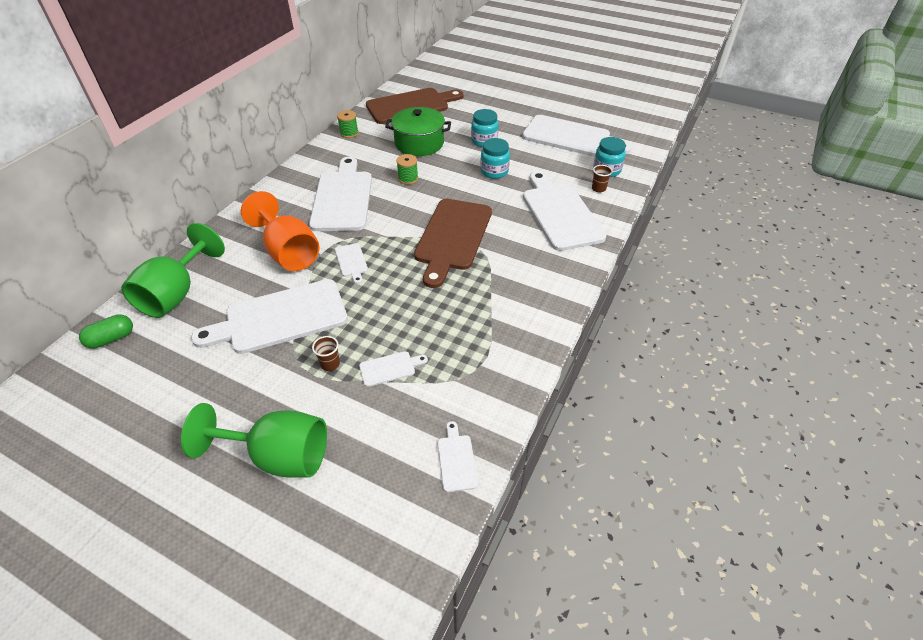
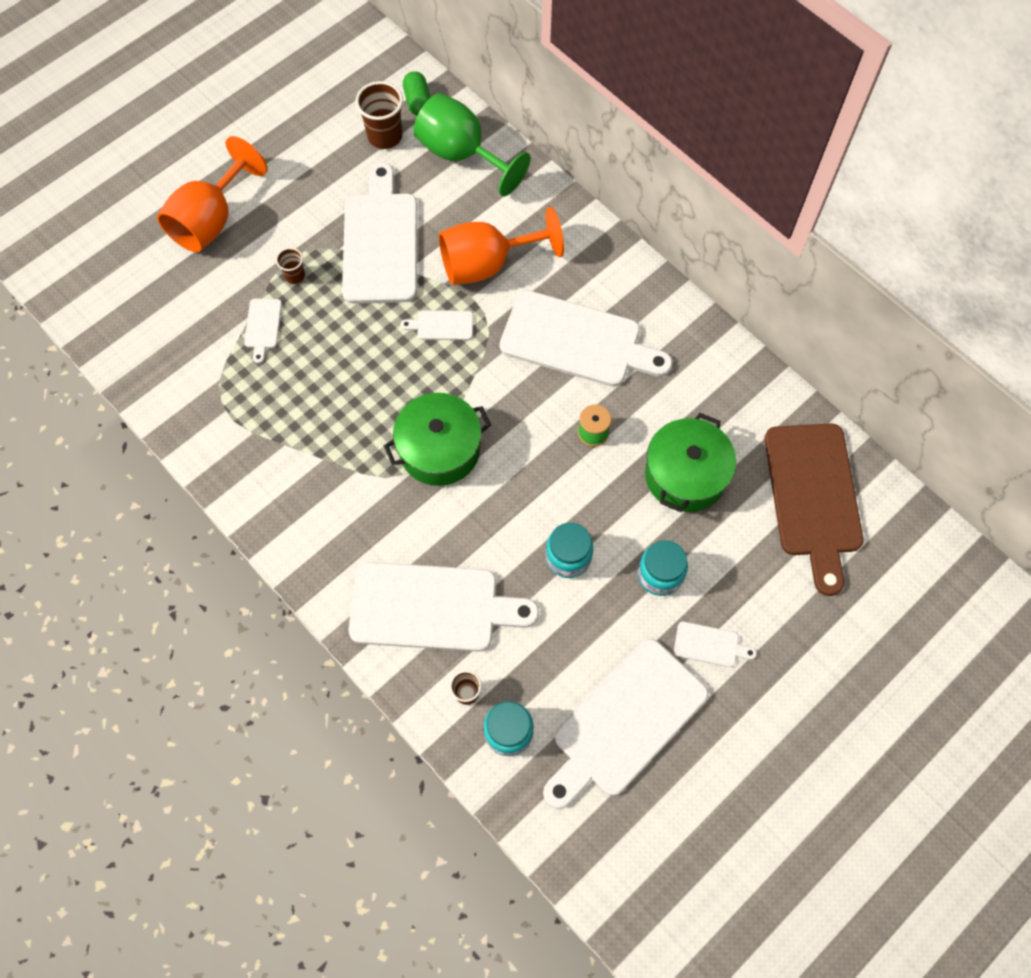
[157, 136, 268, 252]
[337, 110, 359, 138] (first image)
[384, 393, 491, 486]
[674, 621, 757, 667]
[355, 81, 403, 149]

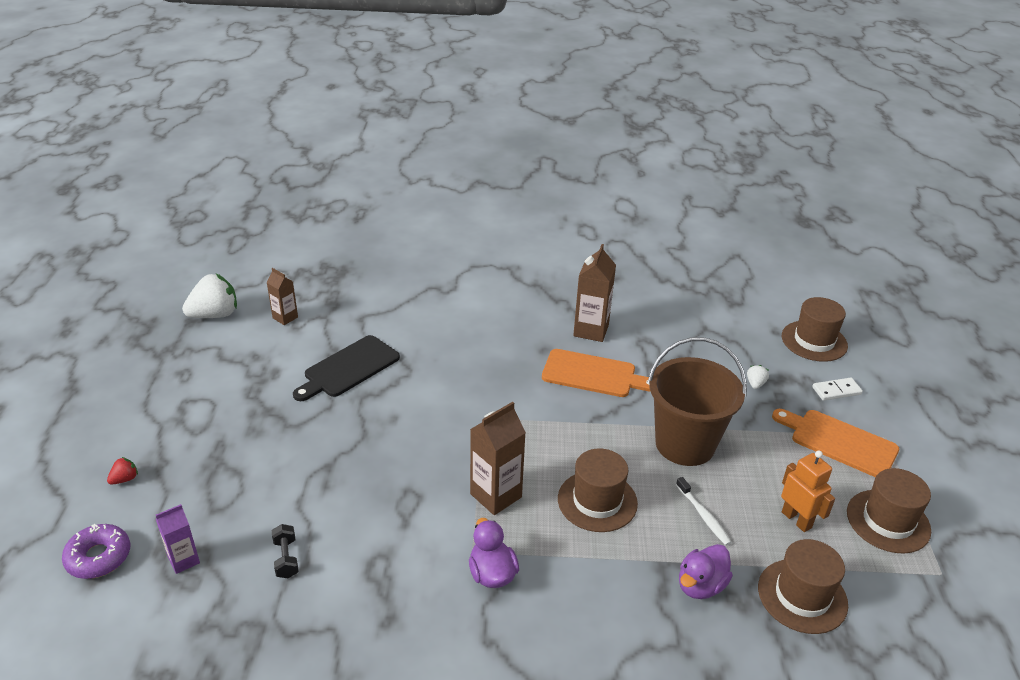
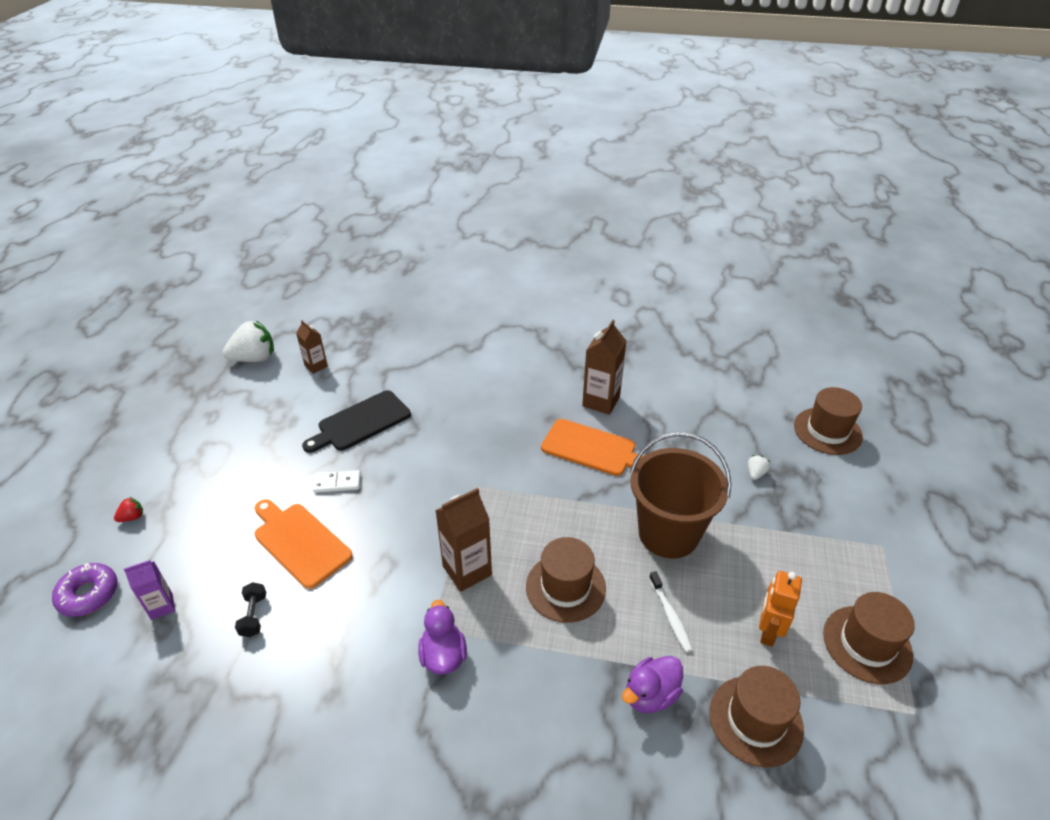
[254, 499, 353, 589]
[759, 571, 802, 647]
[313, 470, 361, 493]

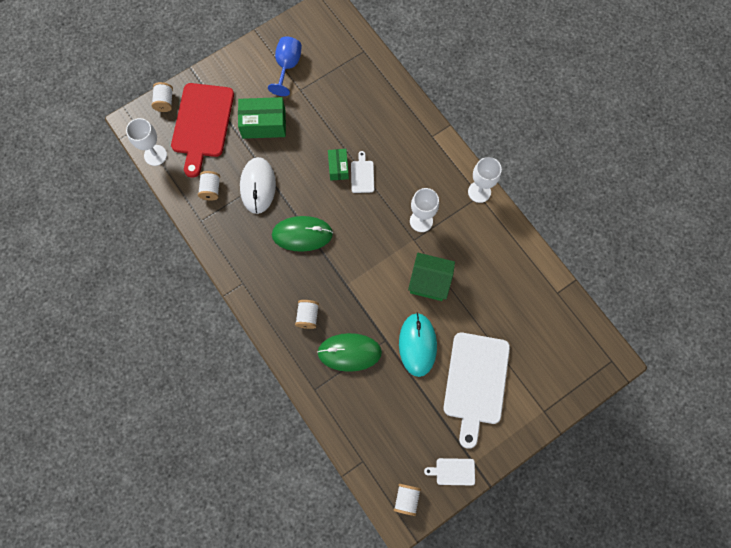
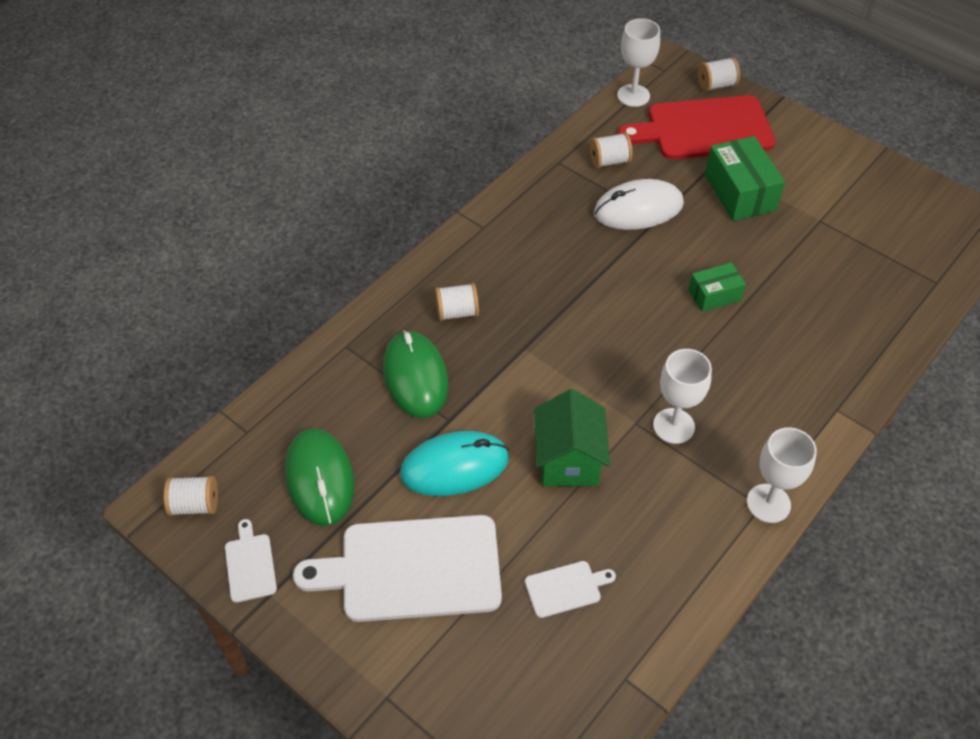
[268, 36, 302, 96] (first image)
[285, 428, 355, 526]
[525, 561, 616, 618]

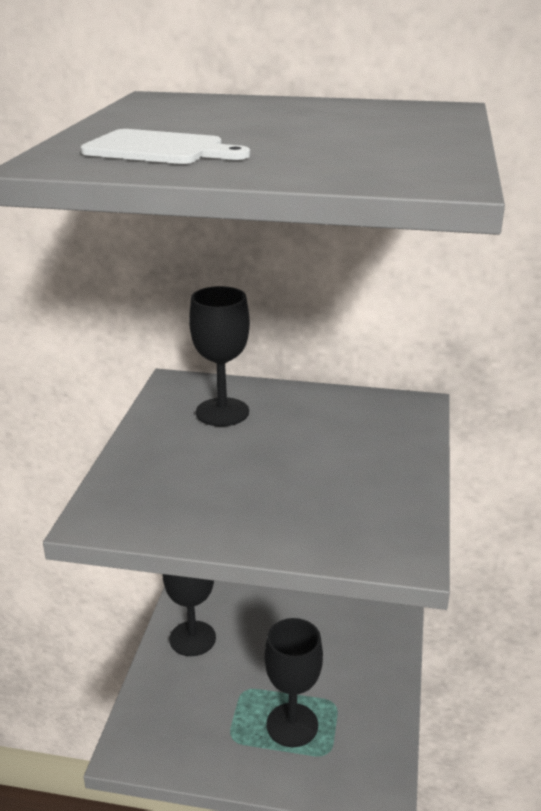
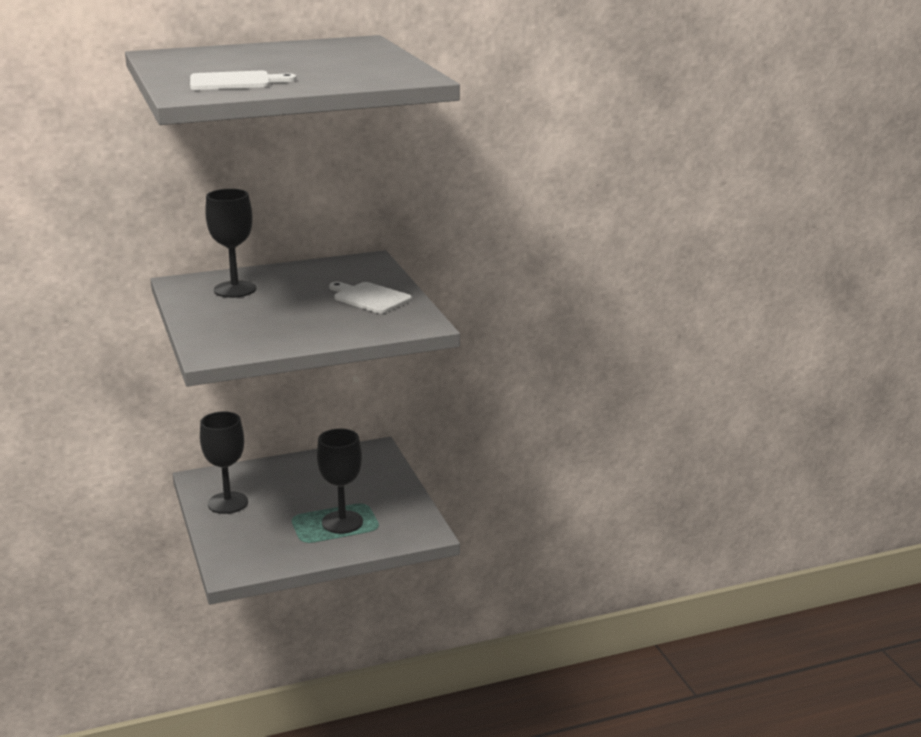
[329, 282, 412, 314]

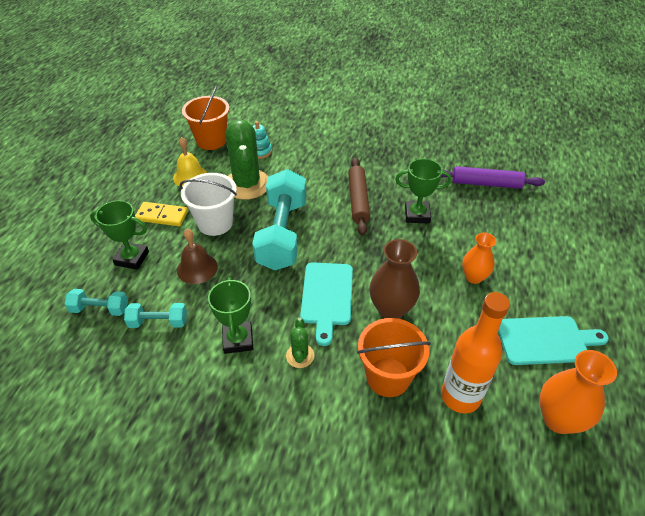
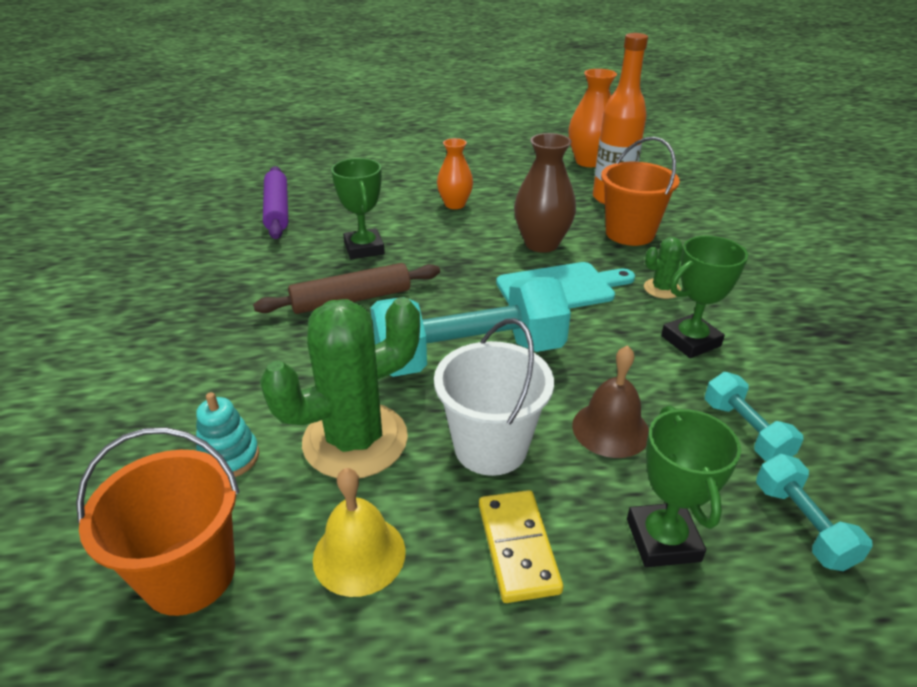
[498, 316, 609, 365] (first image)

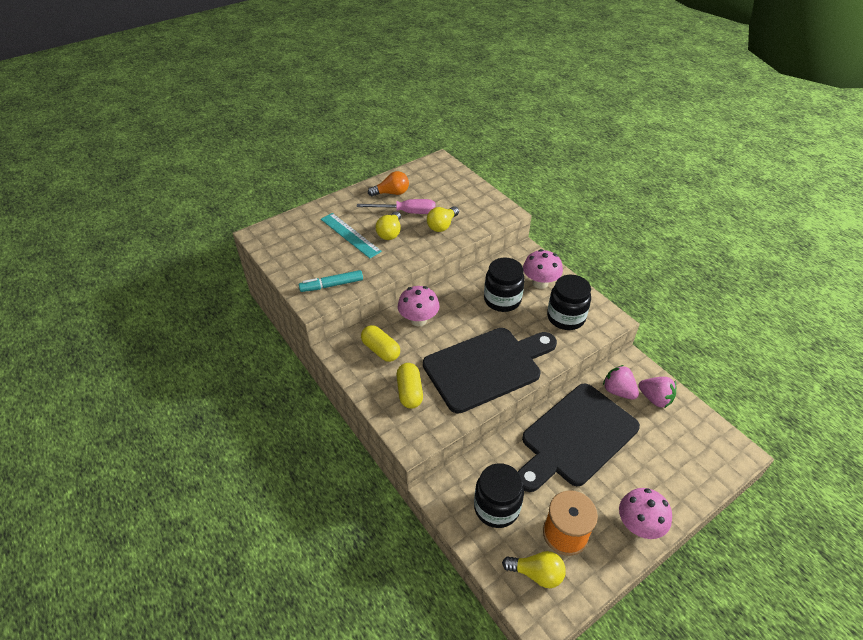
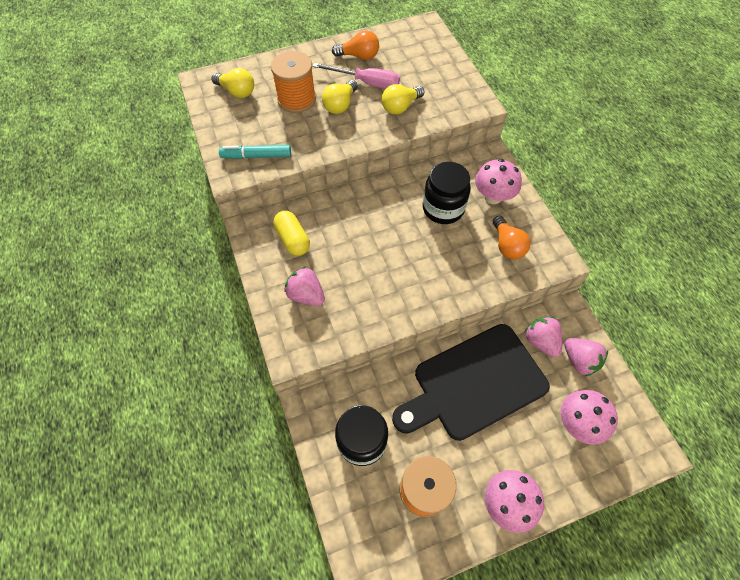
[271, 51, 316, 113]
[284, 266, 325, 306]
[561, 390, 618, 445]
[423, 328, 557, 413] (first image)
[212, 68, 254, 98]
[493, 216, 531, 259]

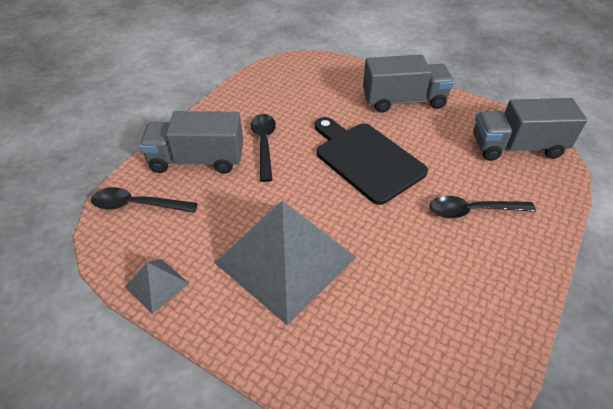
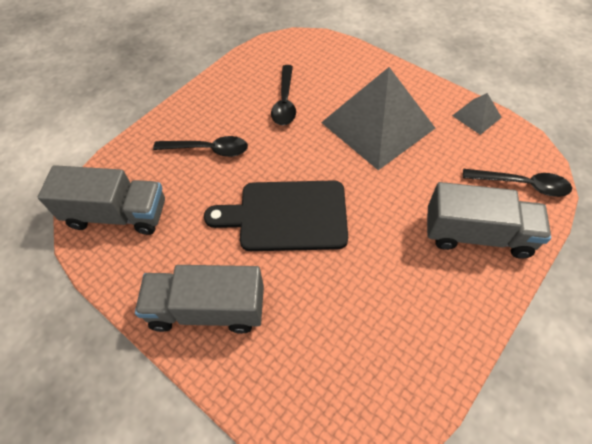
[271, 65, 296, 125]
[204, 180, 348, 251]

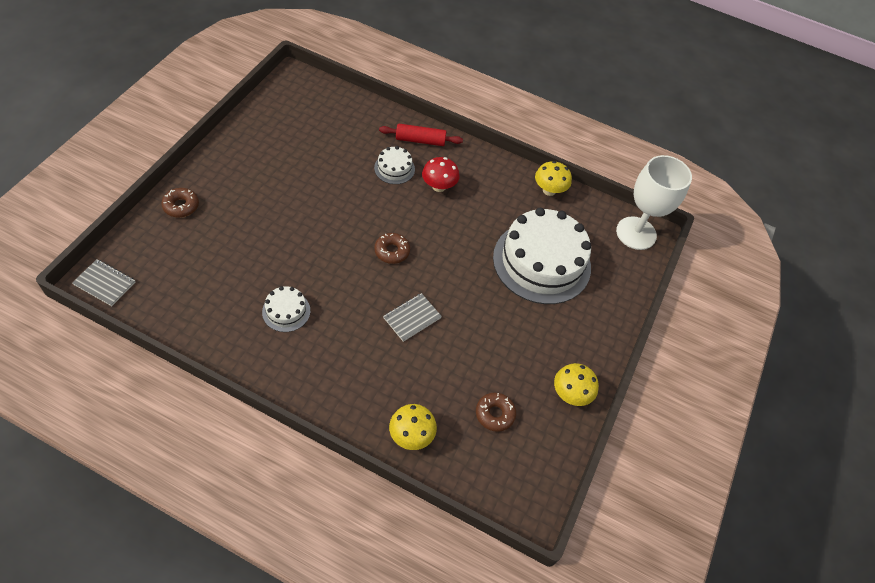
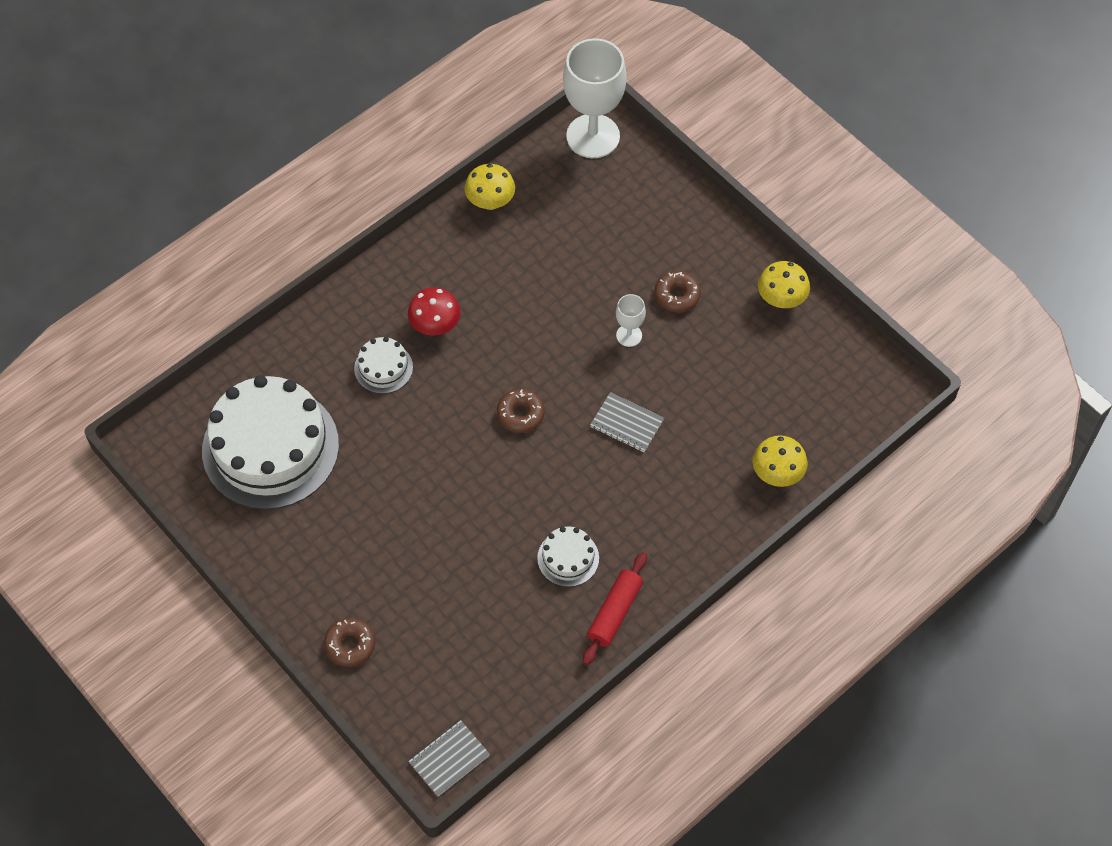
[583, 552, 647, 665]
[590, 392, 664, 452]
[655, 271, 701, 313]
[202, 375, 339, 509]
[616, 294, 646, 347]

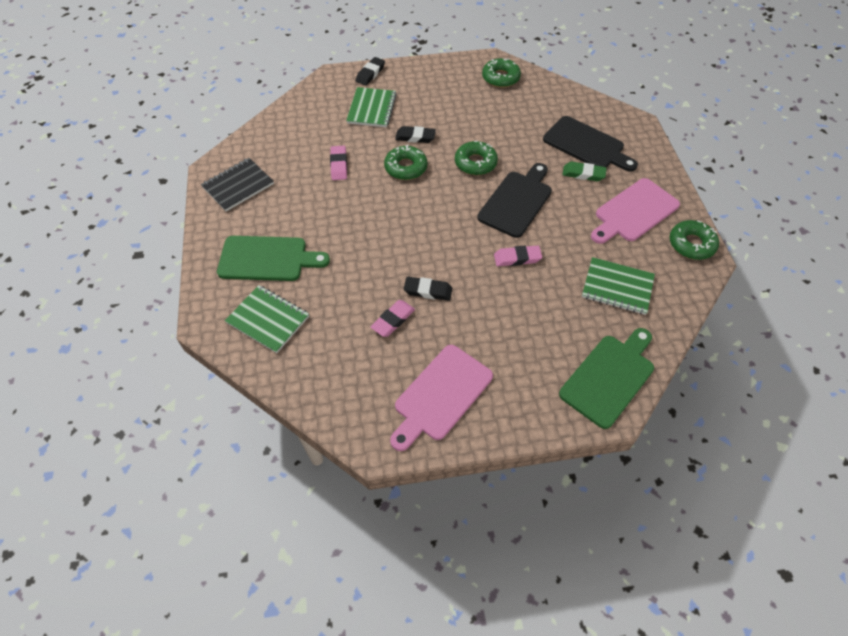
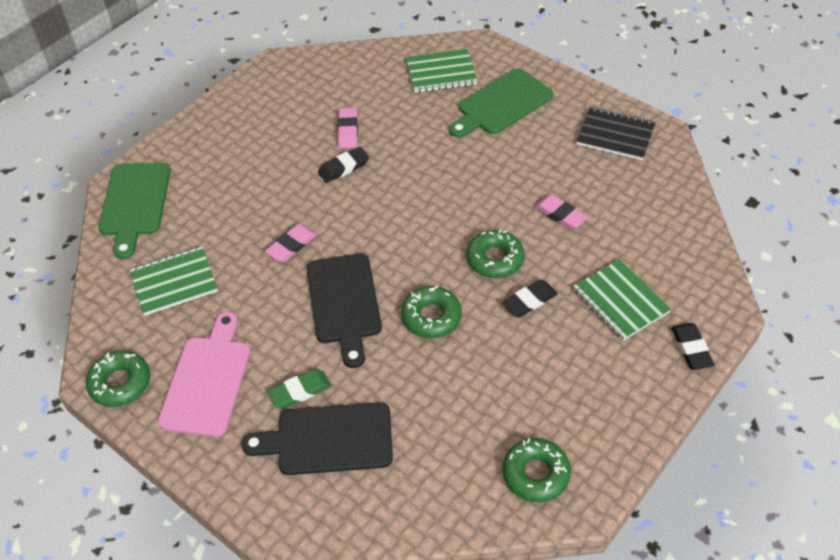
[576, 106, 656, 160]
[390, 345, 493, 451] (first image)

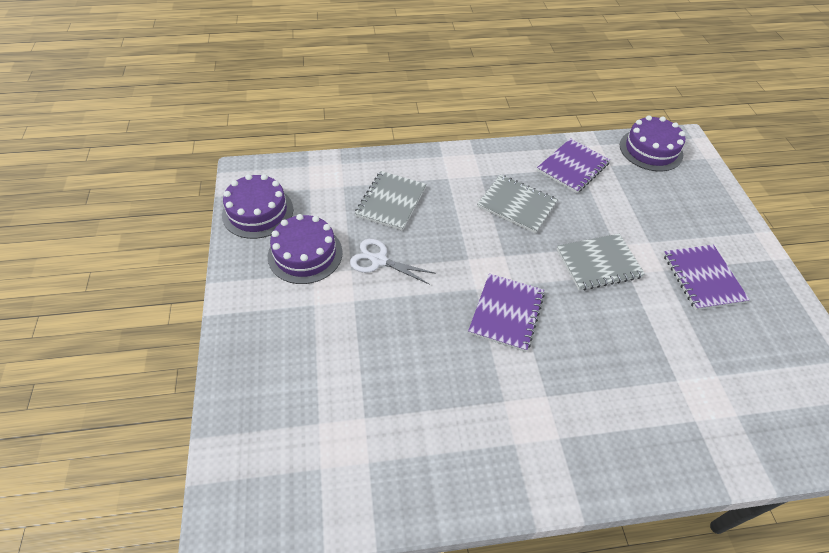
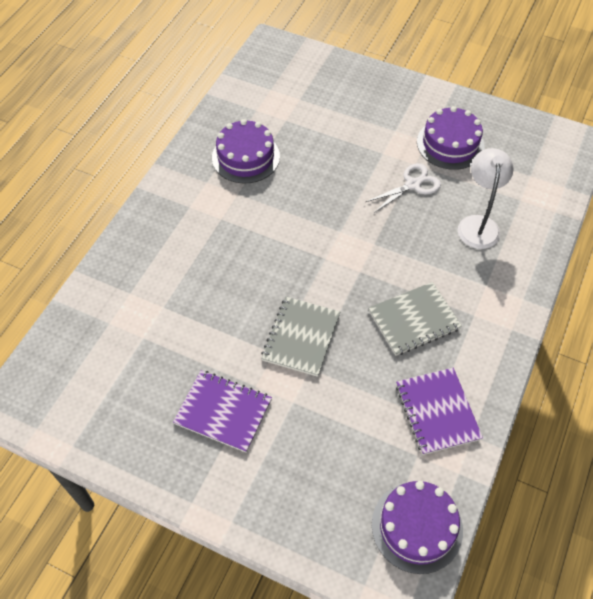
[212, 119, 280, 183]
[458, 148, 513, 249]
[468, 273, 545, 352] (first image)

